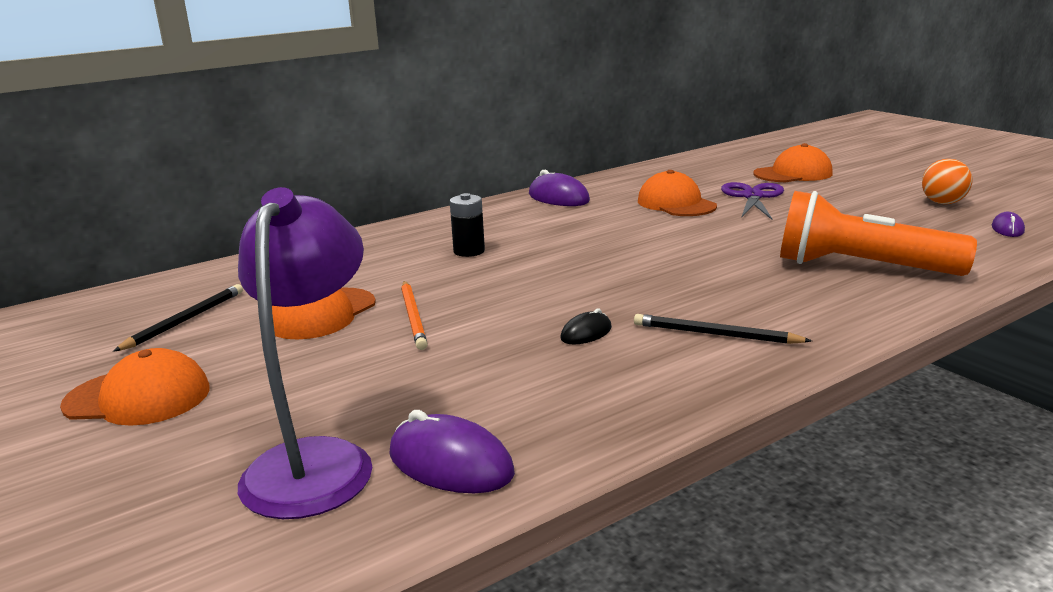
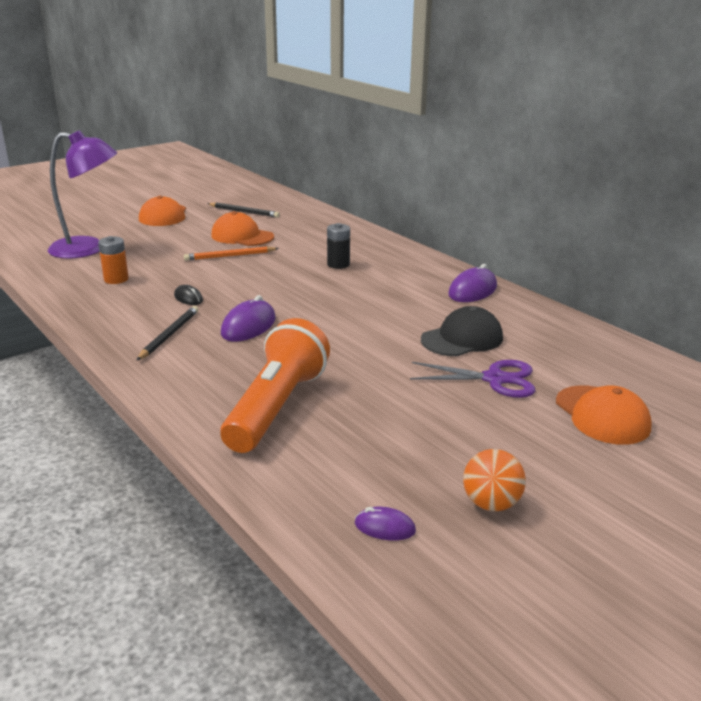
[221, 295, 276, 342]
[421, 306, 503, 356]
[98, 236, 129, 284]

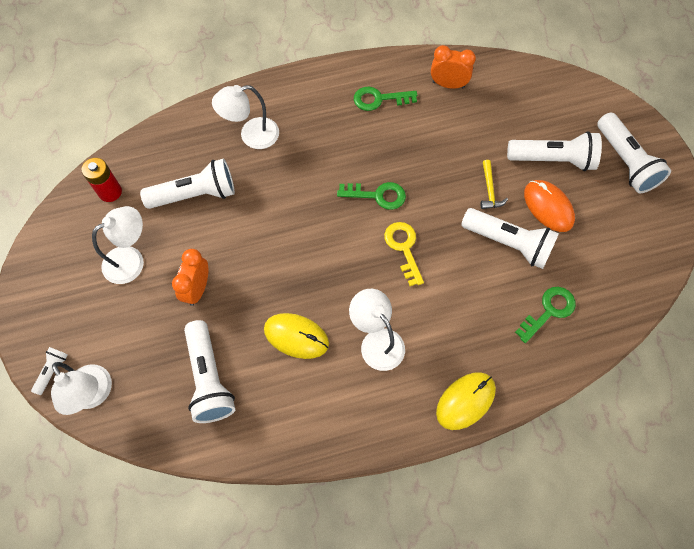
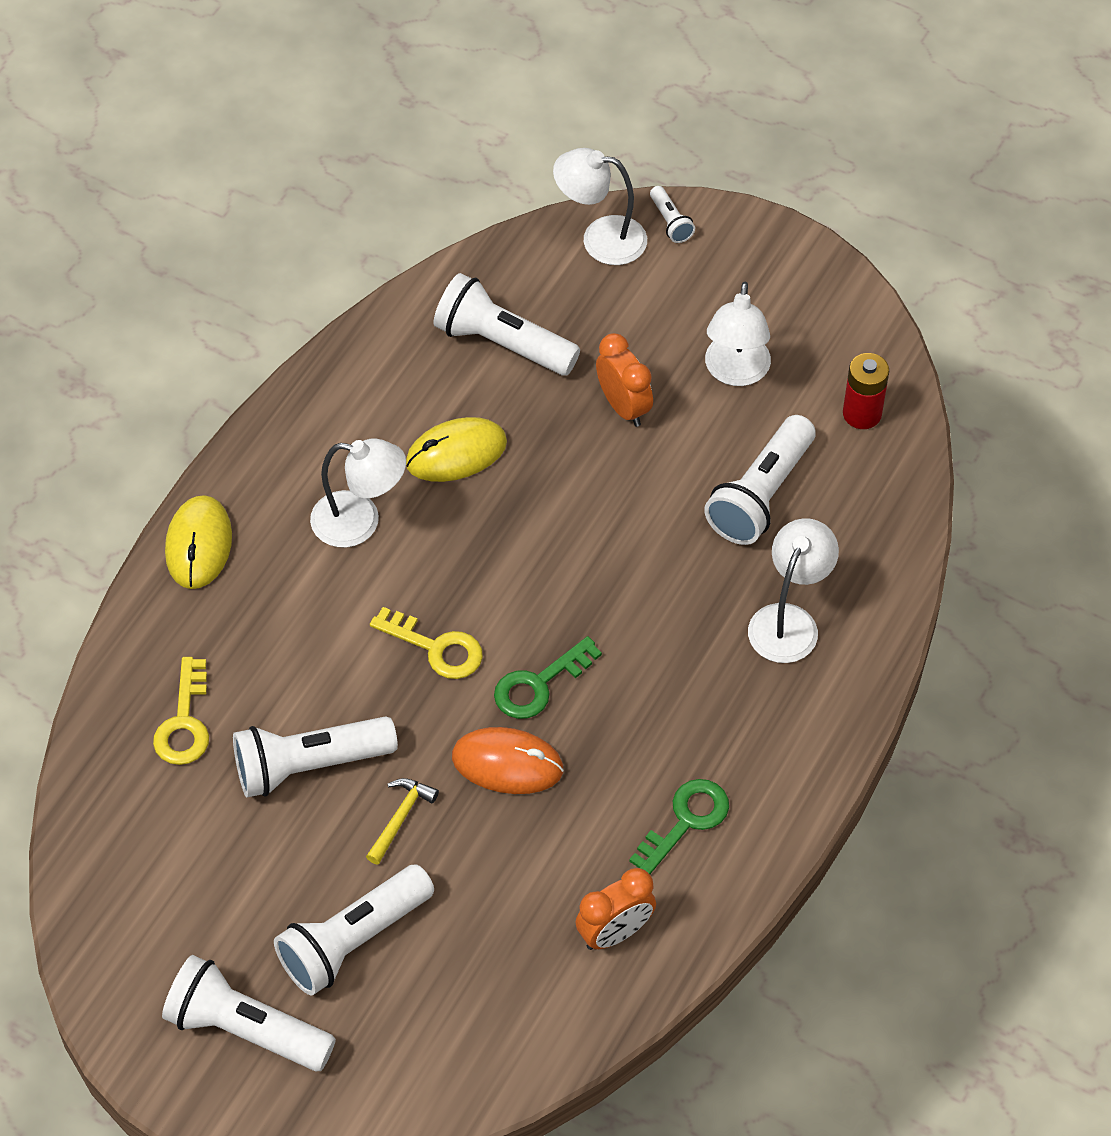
[366, 778, 439, 865]
[153, 657, 209, 765]
[452, 727, 564, 794]

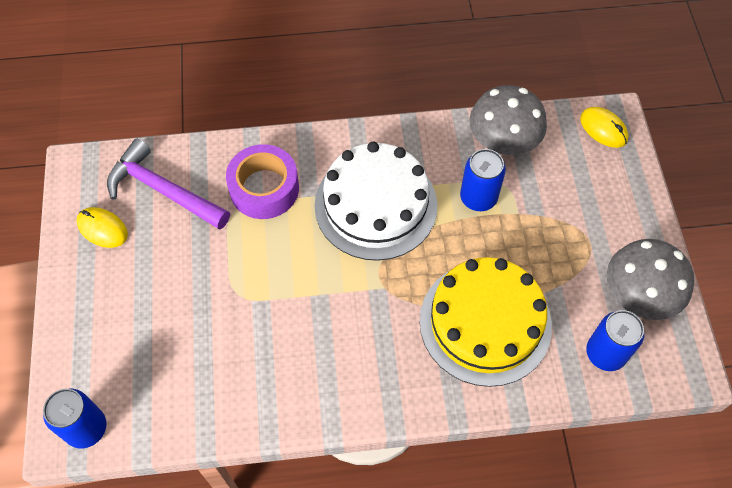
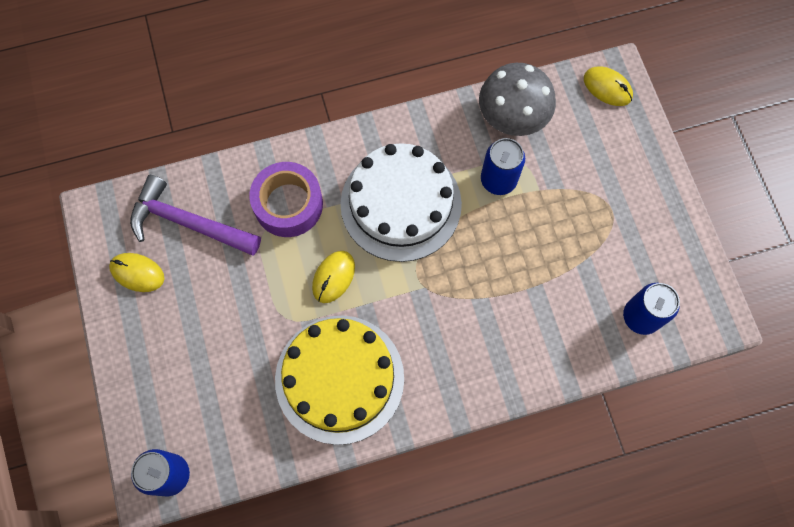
[275, 316, 404, 445]
[607, 239, 694, 320] (first image)
[312, 251, 355, 303]

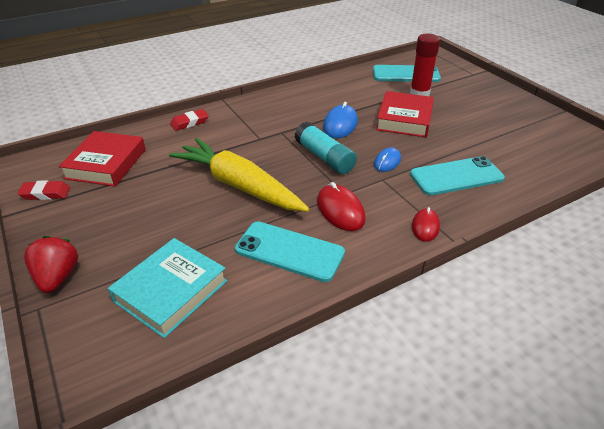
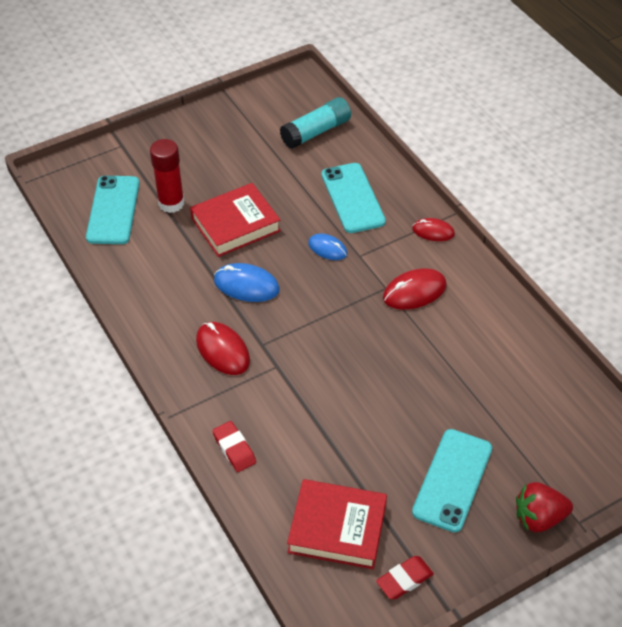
[376, 556, 434, 599]
[108, 238, 227, 338] (first image)
[169, 138, 309, 212] (first image)
[412, 429, 492, 532]
[280, 97, 351, 149]
[190, 183, 281, 257]
[196, 322, 250, 375]

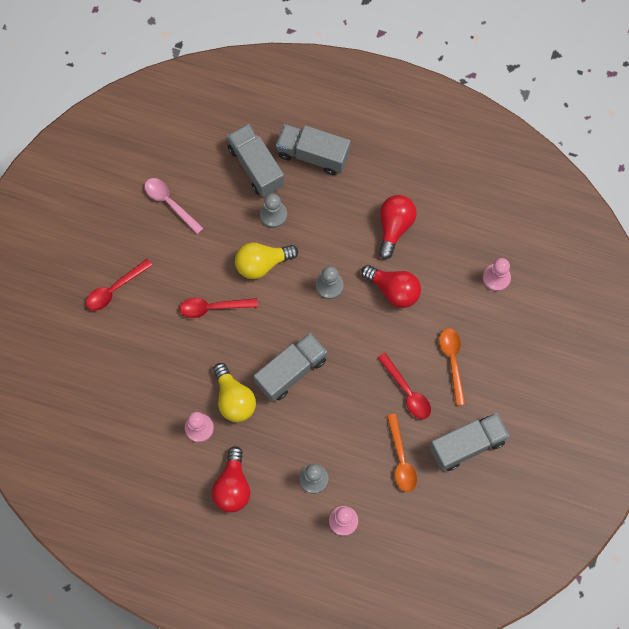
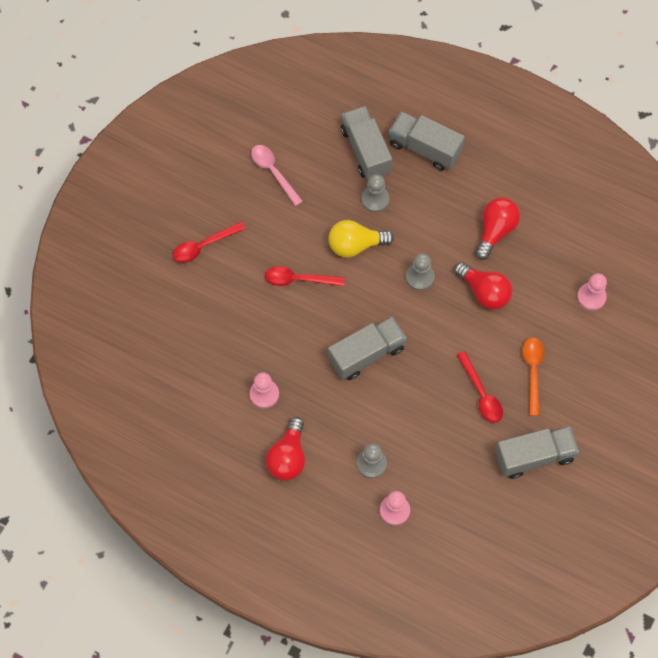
[213, 363, 256, 422] (first image)
[387, 414, 417, 492] (first image)

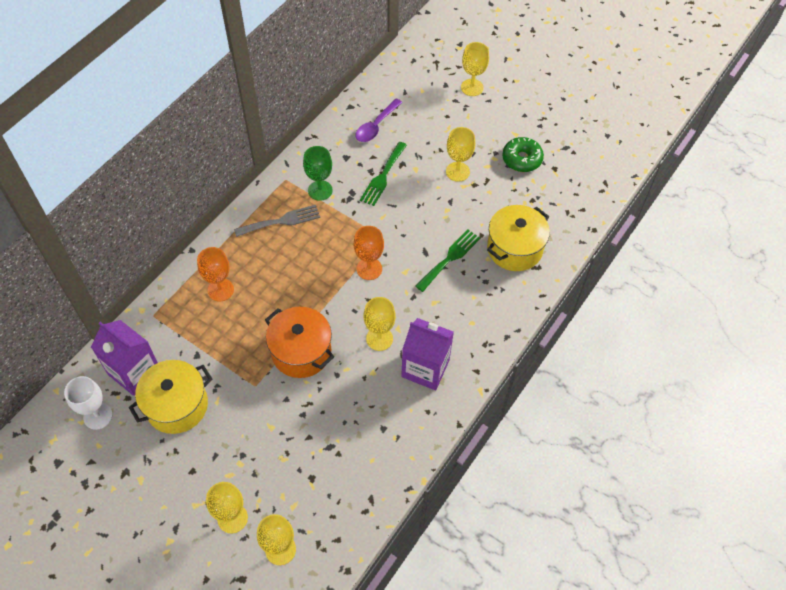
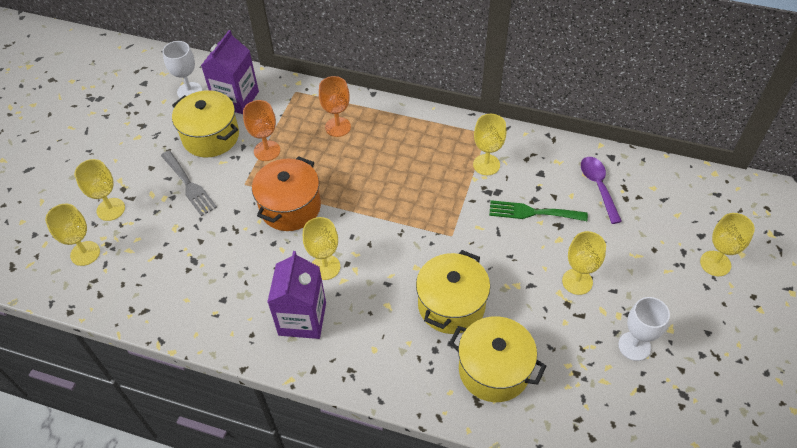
[161, 151, 217, 216]
[473, 114, 506, 175]
[243, 100, 280, 161]
[581, 157, 622, 224]
[416, 250, 490, 334]
[618, 297, 670, 361]

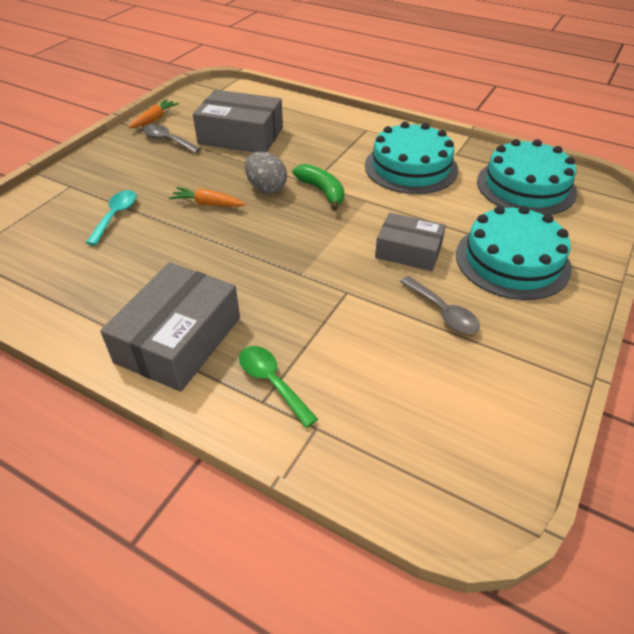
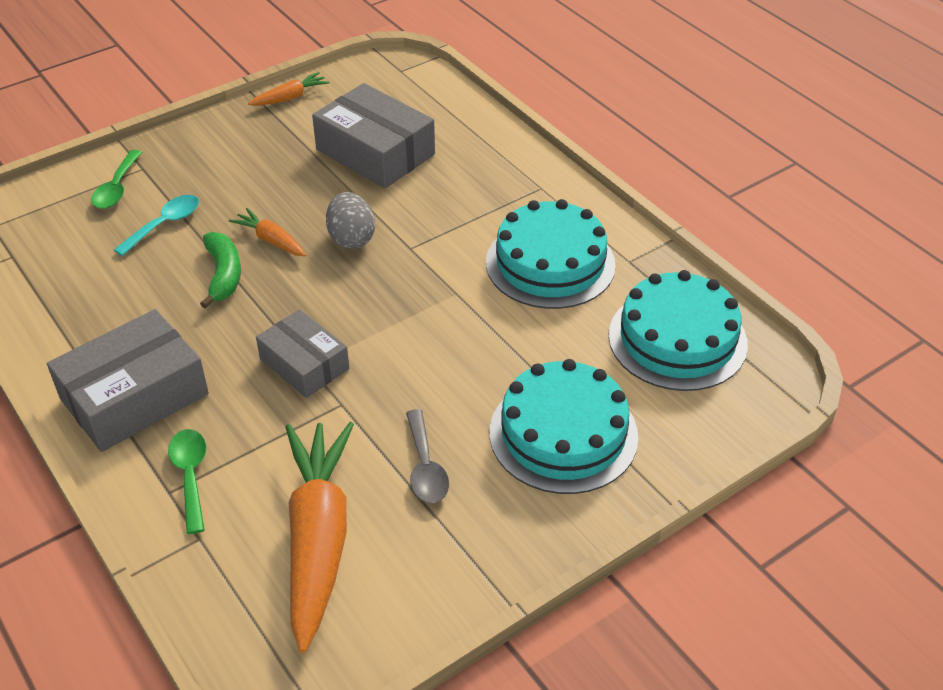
[143, 124, 201, 153] (first image)
[200, 232, 241, 309]
[256, 309, 349, 398]
[91, 150, 142, 209]
[285, 422, 354, 653]

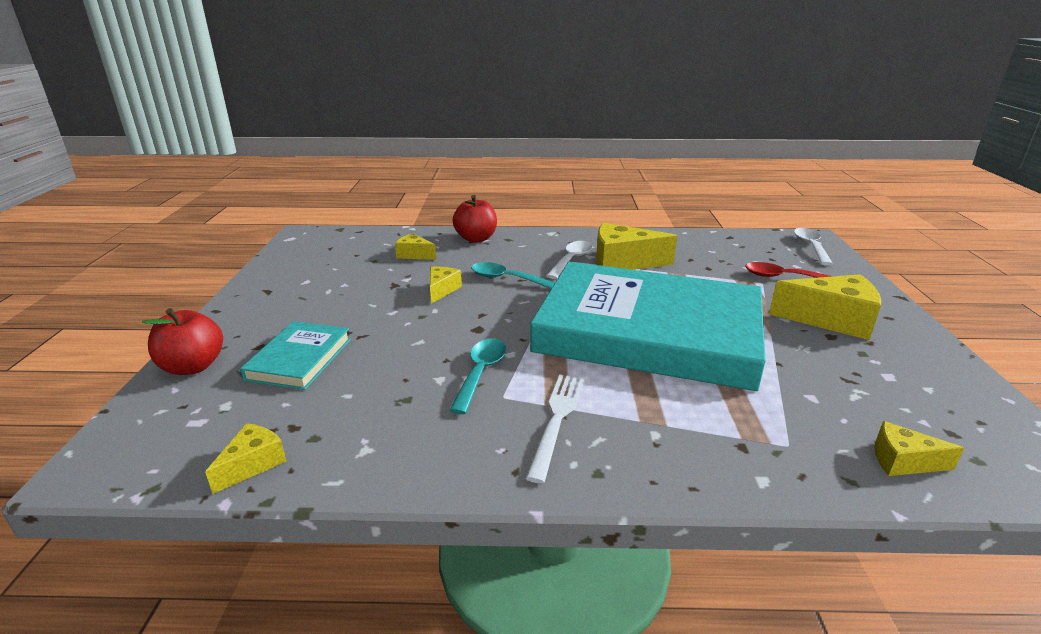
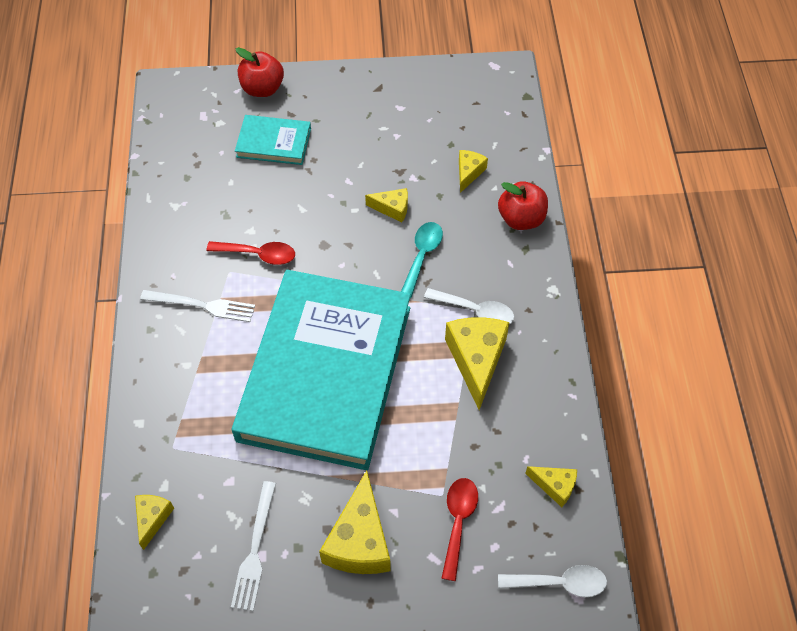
[525, 466, 577, 507]
[207, 241, 295, 265]
[231, 481, 276, 611]

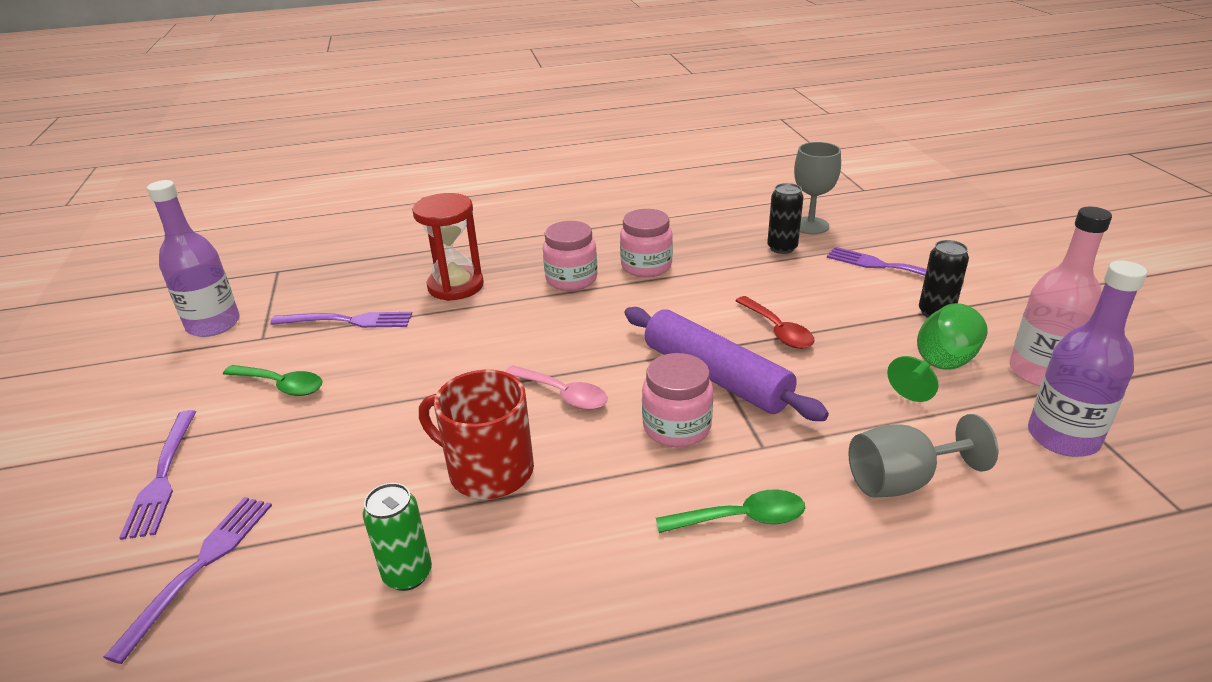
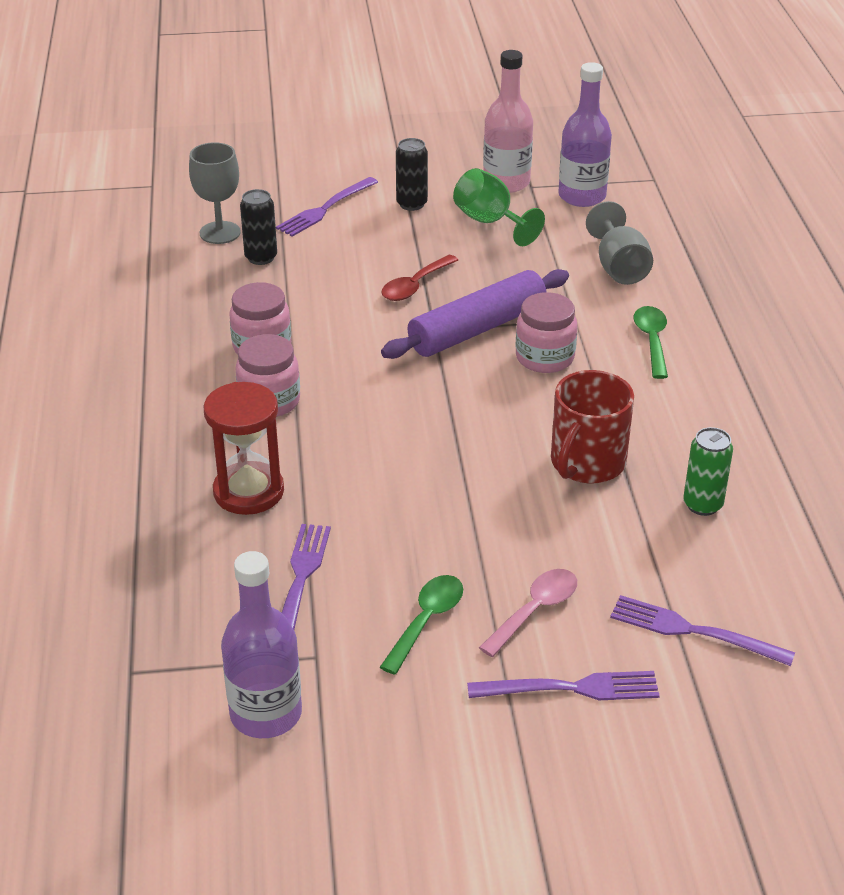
[479, 569, 577, 657]
[381, 255, 458, 301]

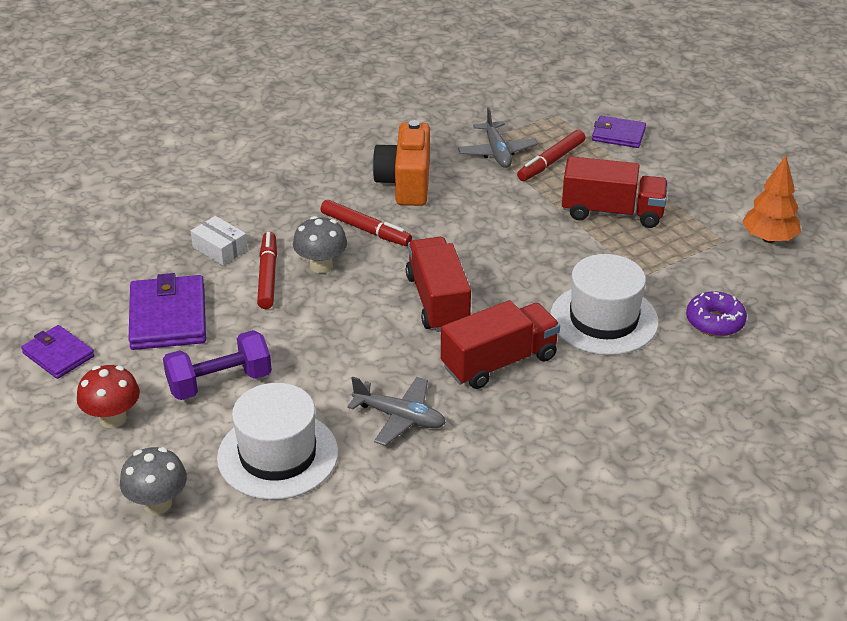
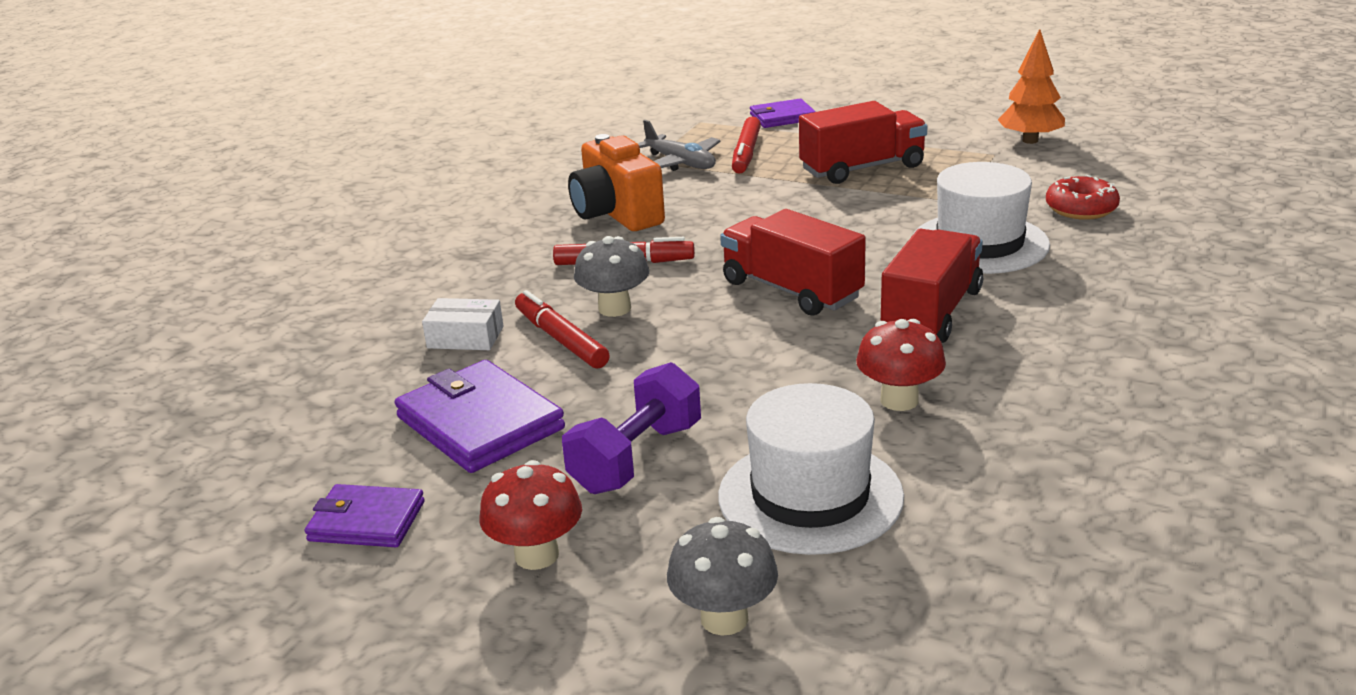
[856, 319, 946, 411]
[1046, 175, 1120, 220]

